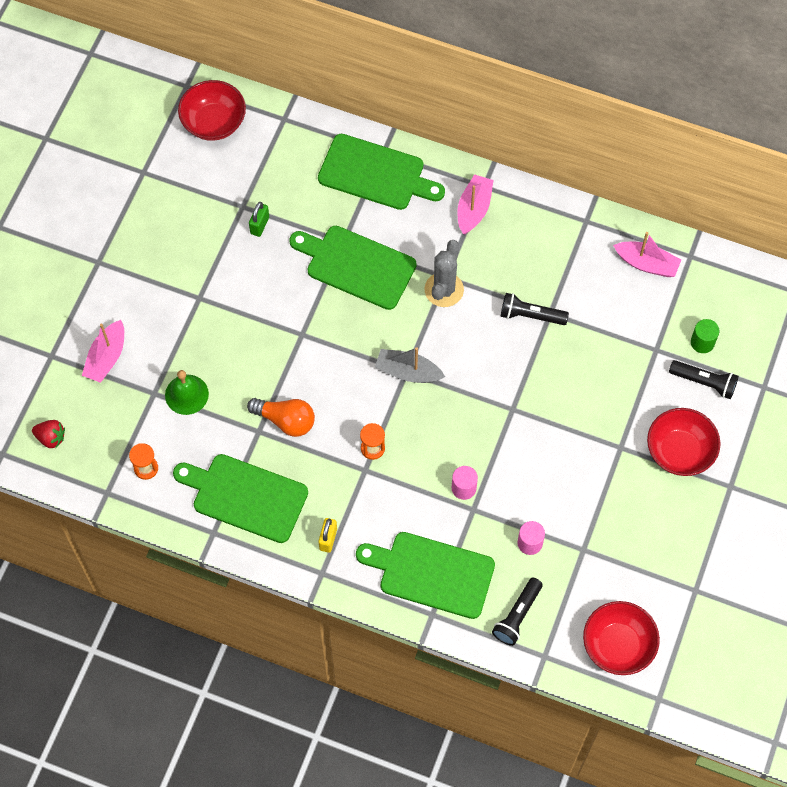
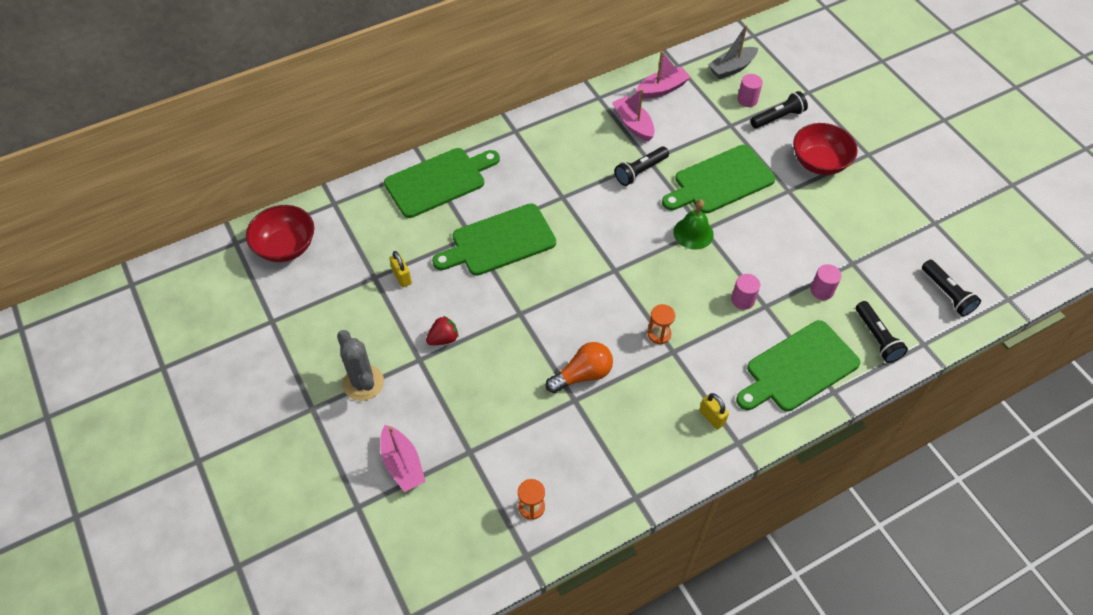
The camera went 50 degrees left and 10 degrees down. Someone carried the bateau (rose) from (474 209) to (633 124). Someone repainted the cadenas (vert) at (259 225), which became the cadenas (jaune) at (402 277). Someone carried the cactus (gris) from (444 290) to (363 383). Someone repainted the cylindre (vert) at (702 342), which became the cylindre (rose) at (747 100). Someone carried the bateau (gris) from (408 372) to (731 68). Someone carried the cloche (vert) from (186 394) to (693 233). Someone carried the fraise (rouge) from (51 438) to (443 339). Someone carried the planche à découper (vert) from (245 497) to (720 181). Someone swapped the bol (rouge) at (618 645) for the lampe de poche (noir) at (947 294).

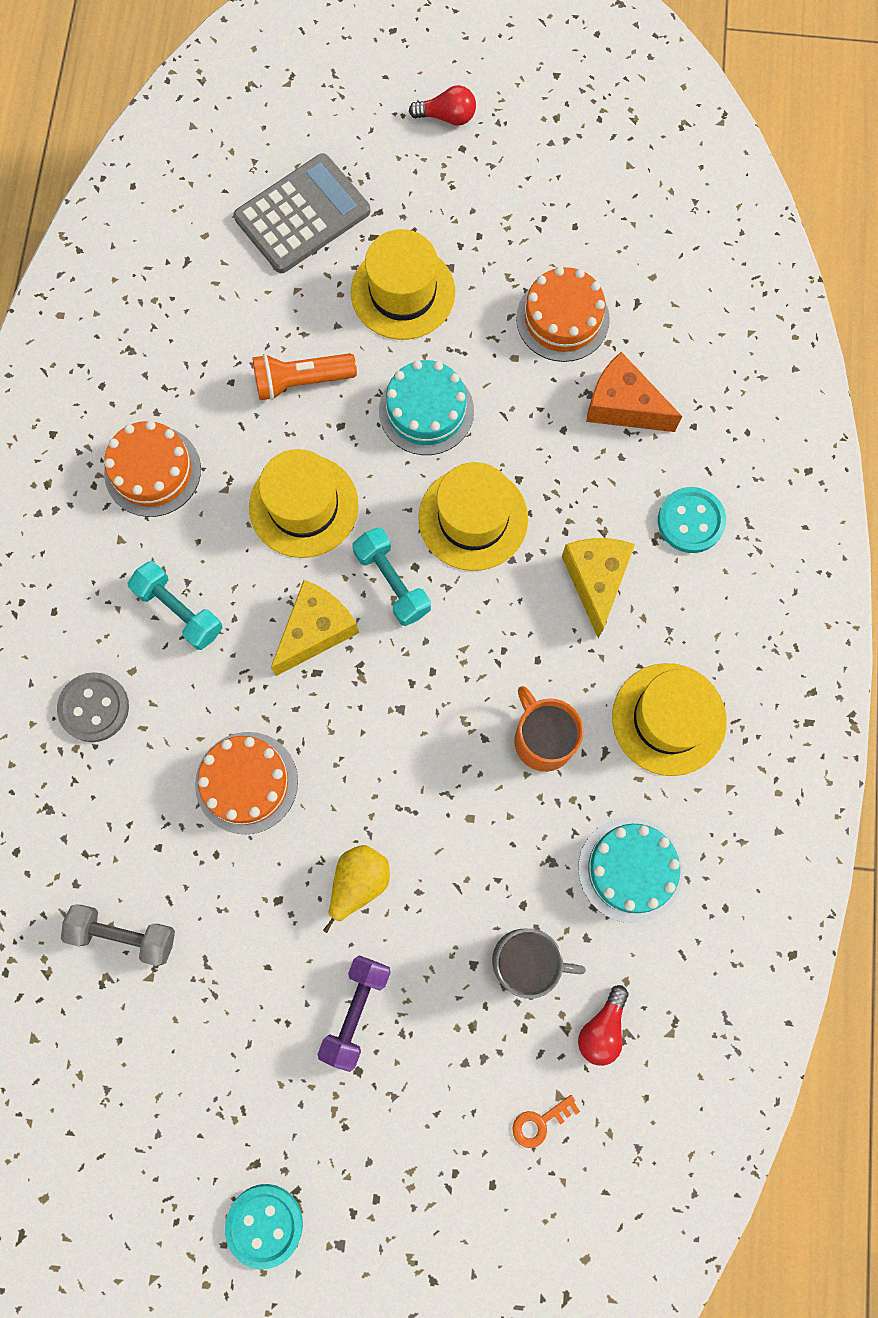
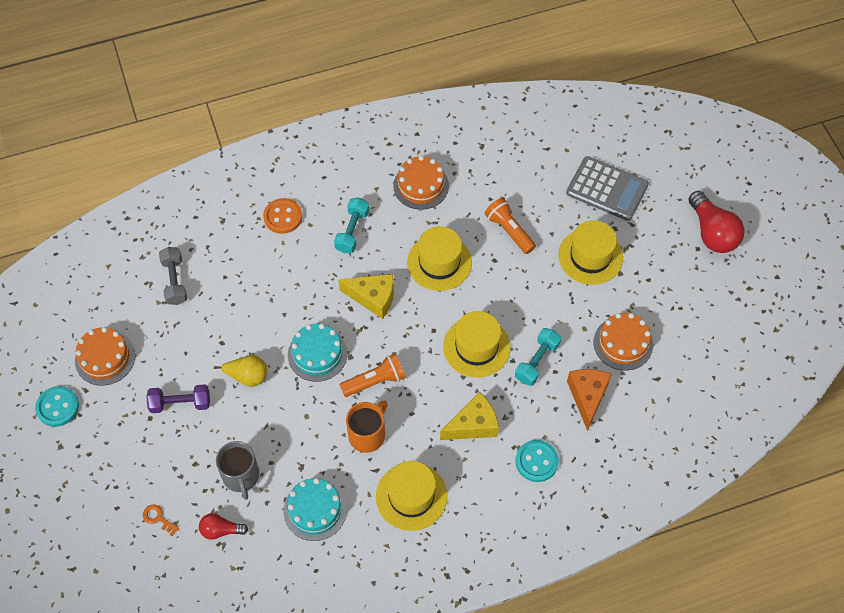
The camera went 65 degrees right and 15 degrees down. Someone scaled the ampoule (rouge) at (447 117) by 1.84. Someone carried the gâteau (turquoise) from (426 411) to (317 354). Someone carried the haltère (turquoise) from (392 582) to (537 362). Someone repainted the bouton (gris) at (94 708), which became the bouton (orange) at (283 217). Someone carried the gâteau (orange) from (246 782) to (105 358). Someone put down the lampe de poche (orange) at (375 381).

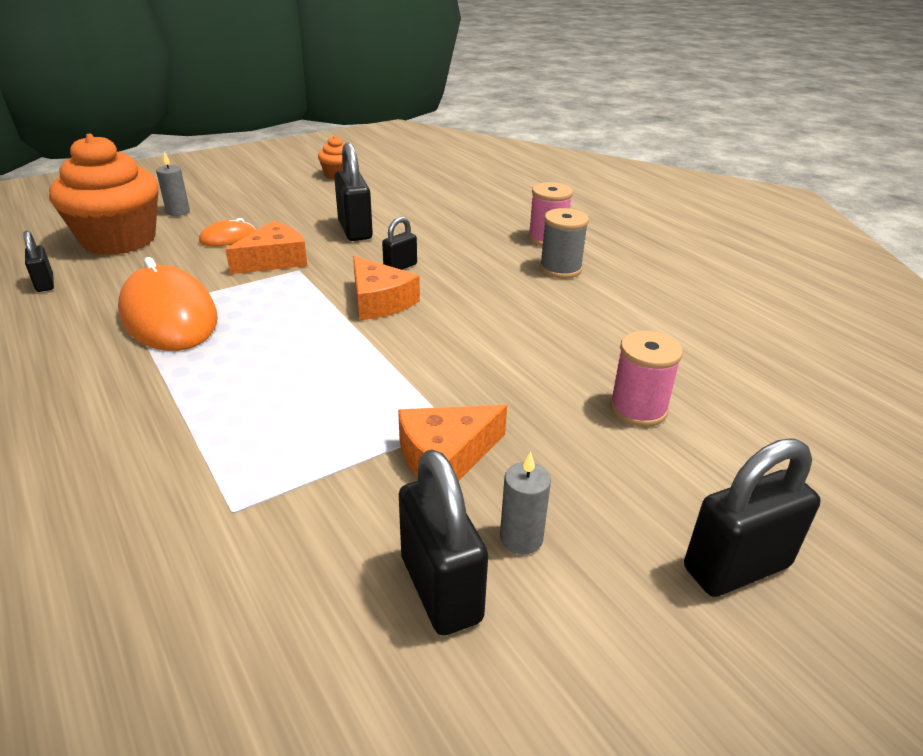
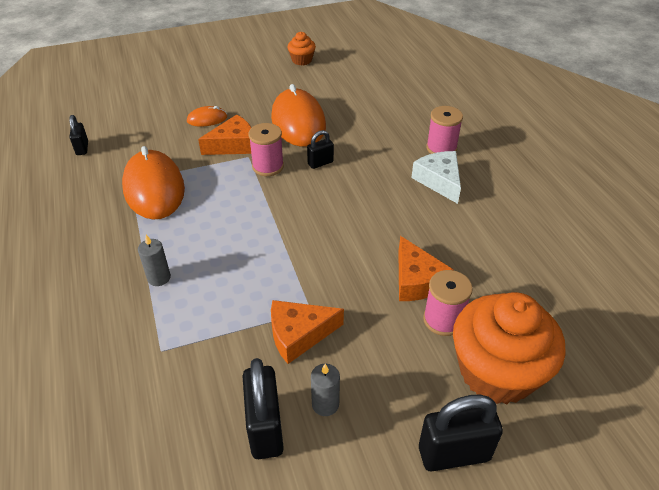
The camera went 15 degrees right and 10 degrees up. Someone carried the muffin (orange) from (119 240) to (496 372). Someone swapped the cadenas (noir) at (355 230) for the souris (orange) at (298 122). Someone carried the bougie (gris) from (178 212) to (159 278). Someone swapped the bobine (gris) at (560 269) for the fromage (blanc) at (439 181). Someone carried the fromage (orange) from (379 301) to (416 280). Someone put down the bobine (rose) at (268 166).

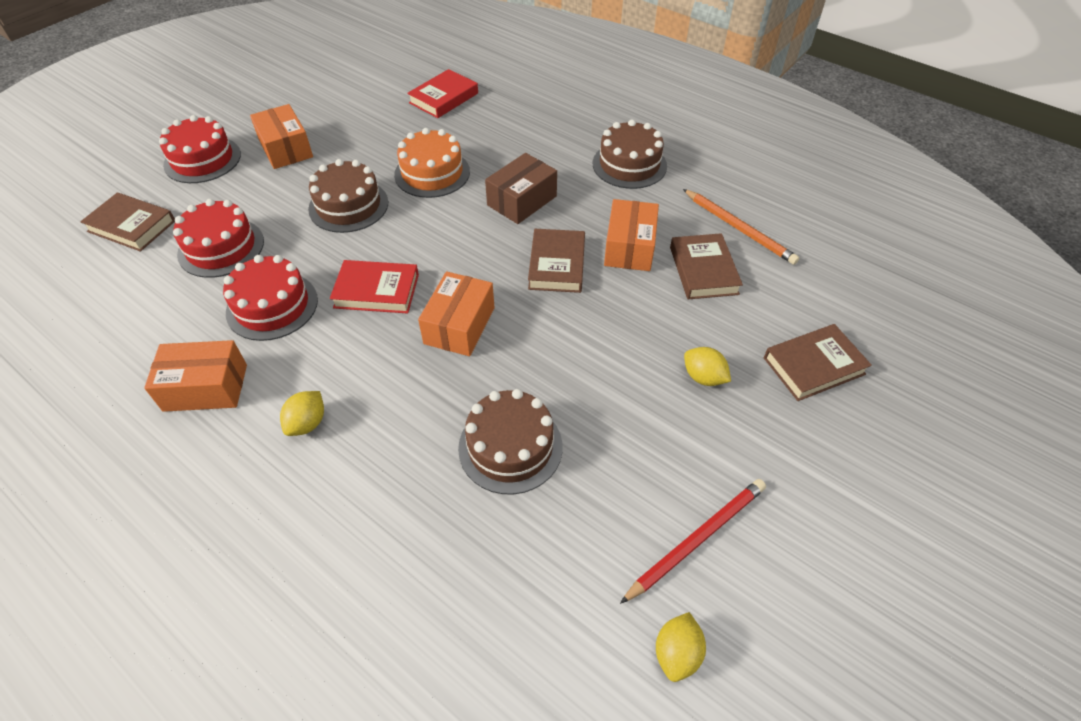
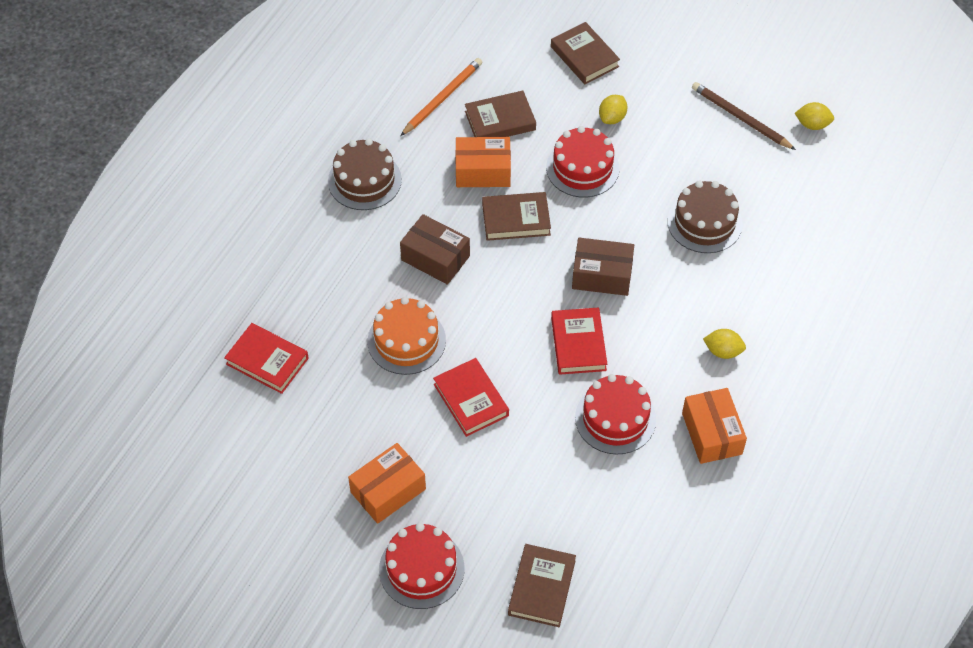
The camera went 100 degrees left and 5 degrees up. Someone swapped the gâteau (marron) at (348 206) for the livre (rouge) at (471 400). Someone carried the gâteau (rouge) from (221 247) to (582 168). Someone repainted the boîte (orange) at (459 325), which became the boîte (marron) at (602 275). Someone repainted the crayon (rouge) at (697 539), which became the crayon (marron) at (740 118).

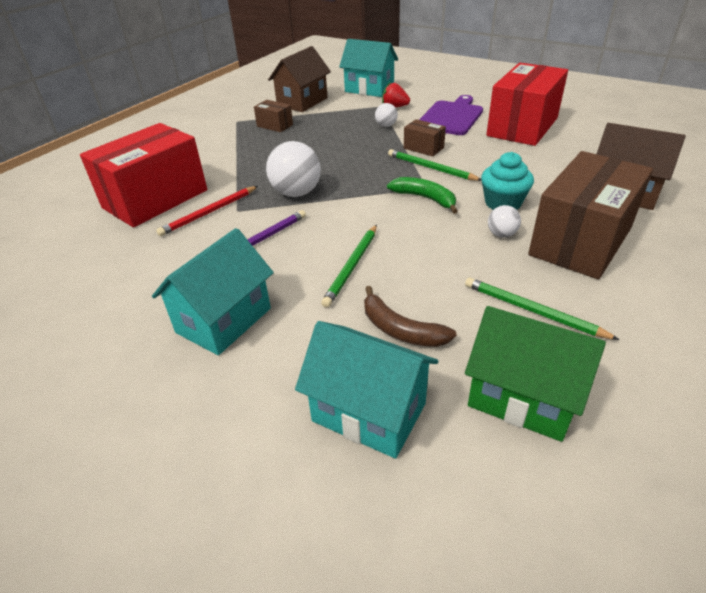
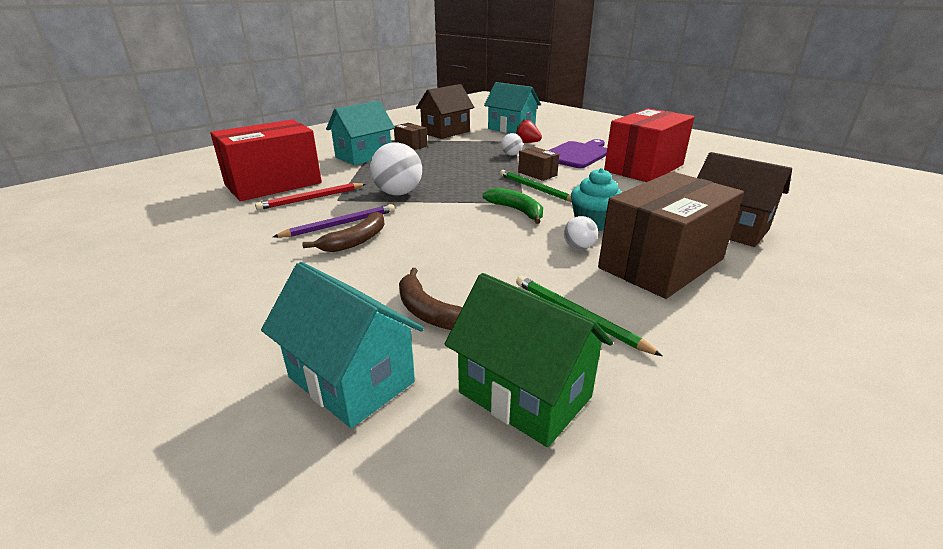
The camera went 10 degrees right and 10 degrees down. Someone took away the crayon (vert) at (352 266). Someone carried the maison (turquoise) from (224 320) to (363 156). Someone put down the banane (marron) at (356 241).

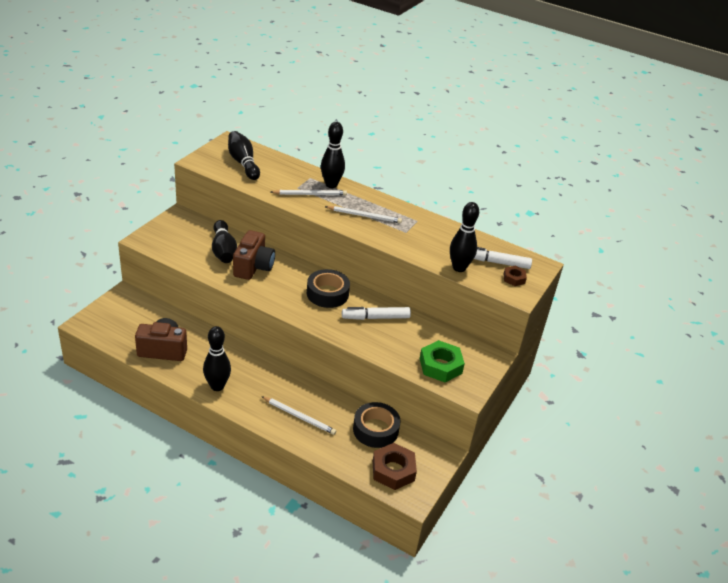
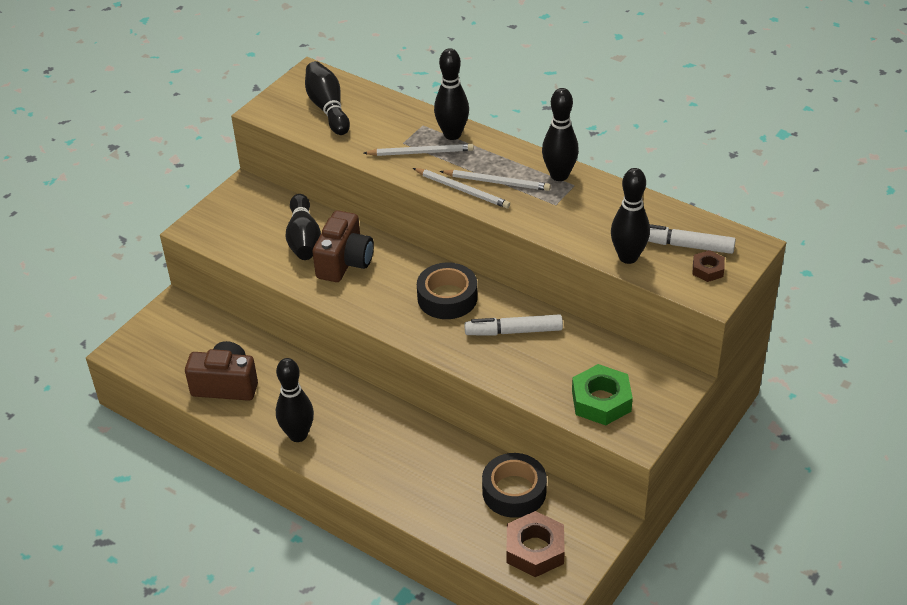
The camera went 10 degrees right and 5 degrees up. Someone carried the crayon (blanc) from (299 416) to (462 190). Someone put down the quille (noir) at (559 175).

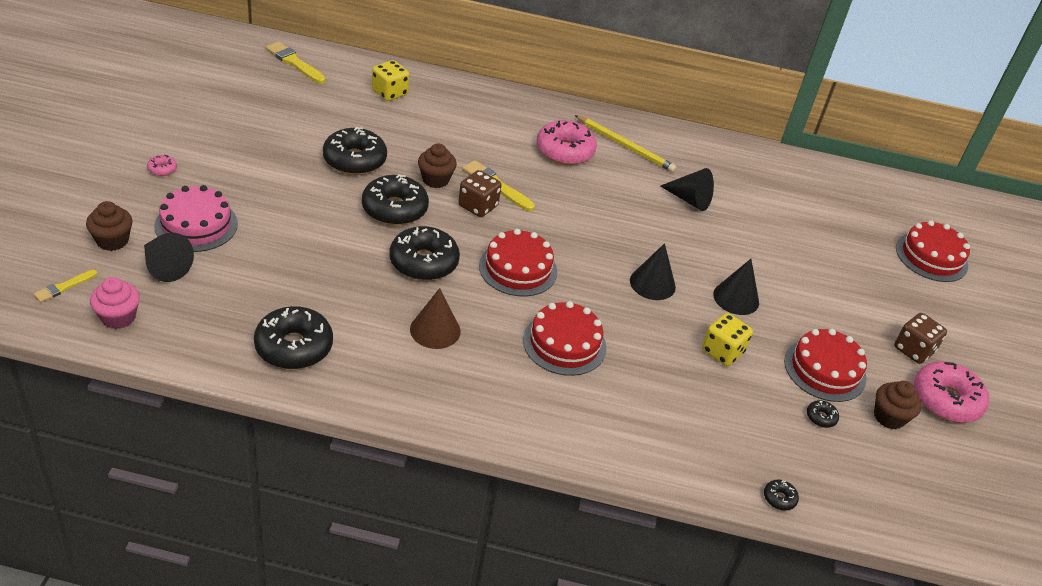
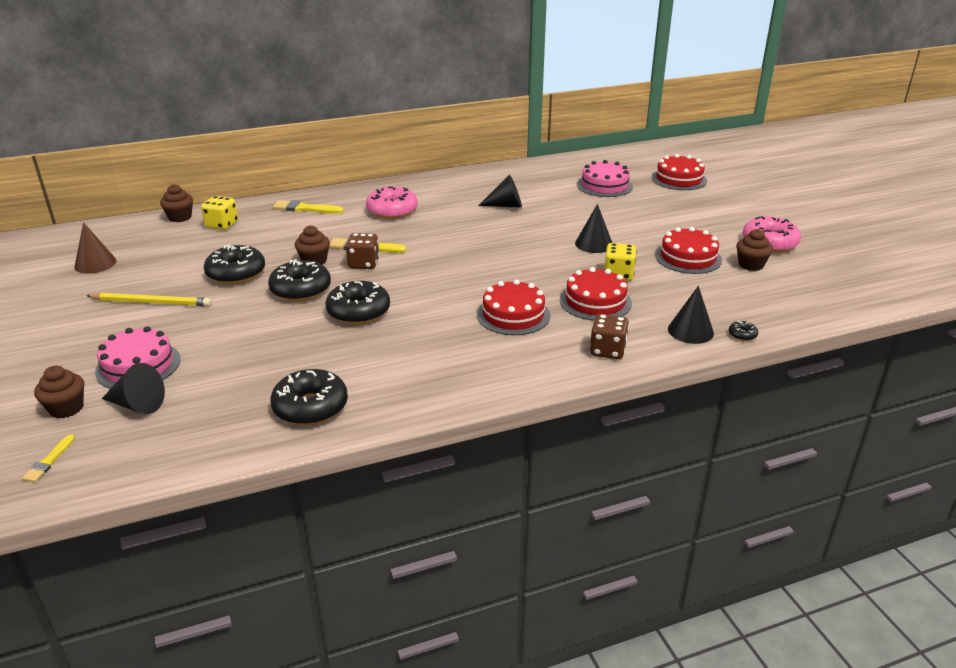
The camera went 25 degrees left and 10 degrees down. Someone carried the pinceau (jaune) from (294 62) to (305 209). Someone carried the crayon (jaune) from (625 146) to (152 302). Someone took away the beignet (rose) at (162 169). Someone carried the gâteau (rouge) from (518 268) to (595 301). Someone carried the cône (noir) from (652 283) to (690 331). Someone took away the muffin (rose) at (118 317). Someone carried the cône (marron) from (435 330) to (95 263). Someone carried the dé (marron) from (913 350) to (607 350). Someone took away the beignet (noir) at (821 417). Someone put down the gâteau (rose) at (604 185). Someone put down the muffin (marron) at (180 217).

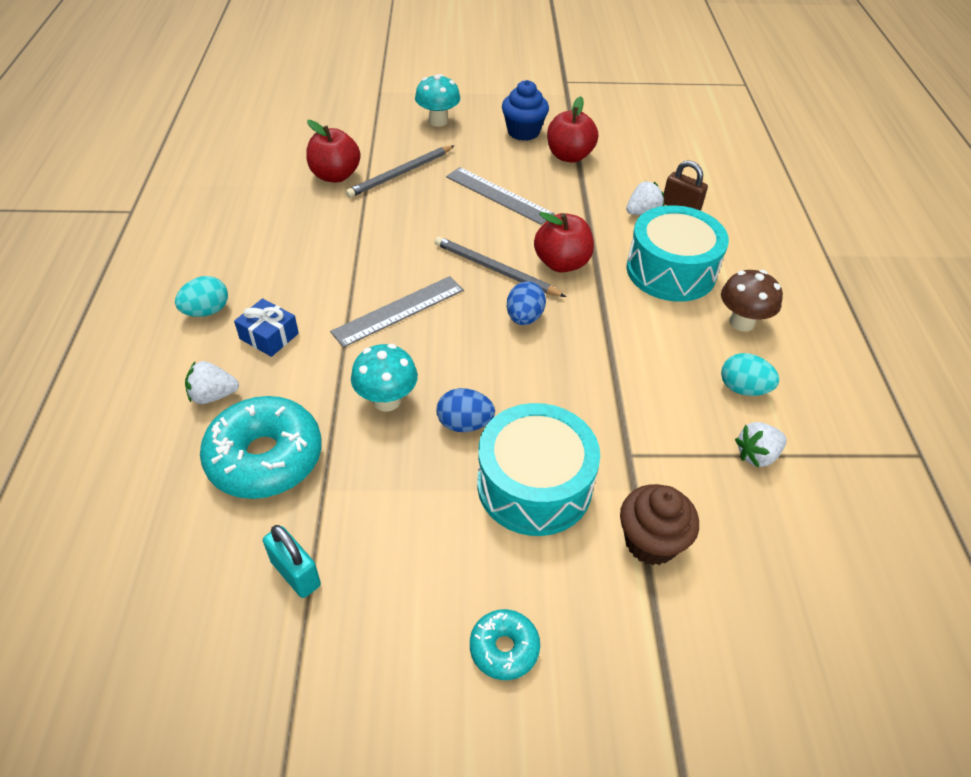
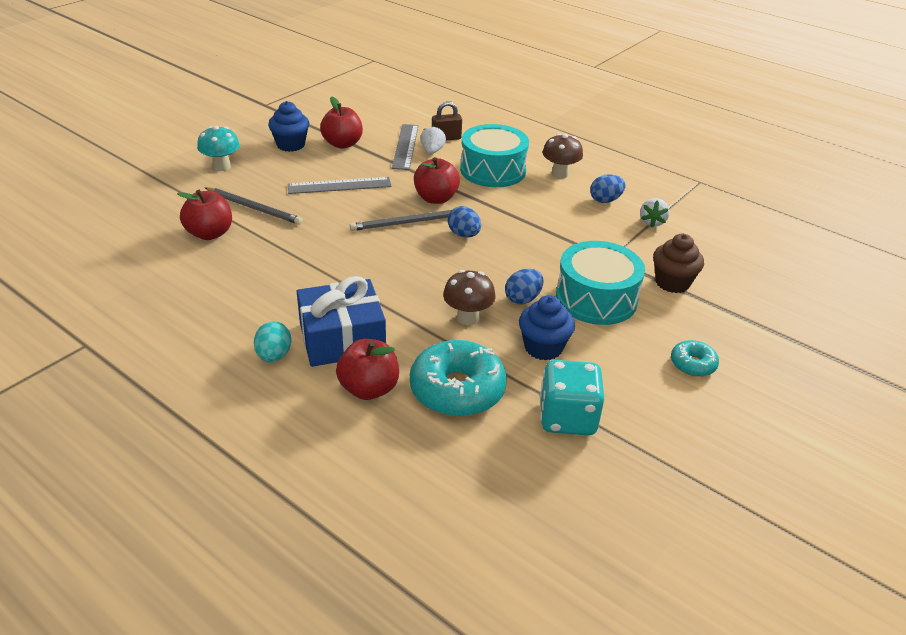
The camera went 50 degrees left and 10 degrees down. Someone rotated the crayon (gris) at (400 174) by 60 degrees counterclockwise. Someone carried the règle (gris) from (398 310) to (405 146). Someone scaled the cadeau (bleu) at (269 336) by 1.93. Someone repainted the champignon (turquoise) at (386 400), which became the champignon (marron) at (467 318). Someone repainted the œuf (turquoise) at (743 388), which became the œuf (bleu) at (605 200). Someone swapped the fraise (blanc) at (213 395) for the pomme (rouge) at (369 389). Someone swapped the cadenas (turquoise) at (295 573) for the dé (turquoise) at (567 418). Someone put down the muffin (bleu) at (543 347).

